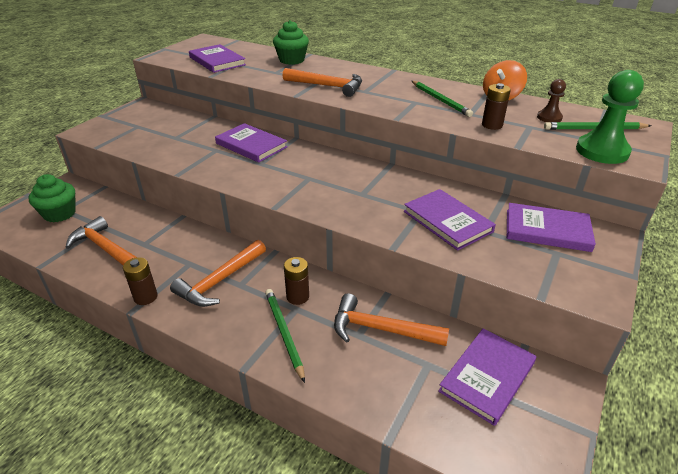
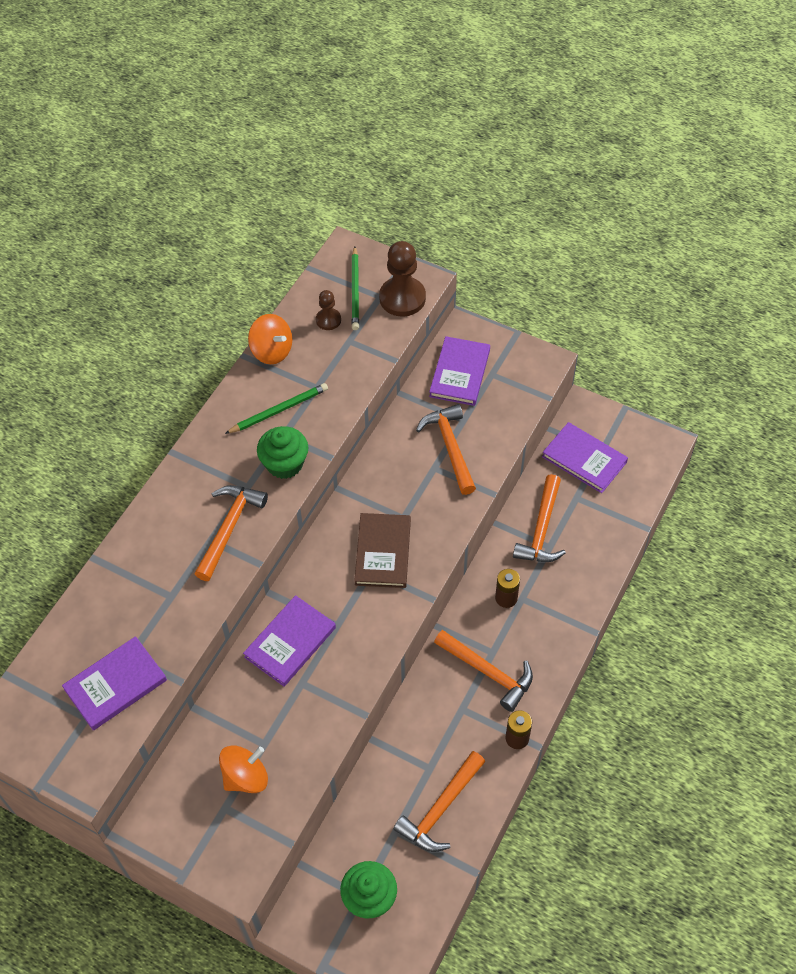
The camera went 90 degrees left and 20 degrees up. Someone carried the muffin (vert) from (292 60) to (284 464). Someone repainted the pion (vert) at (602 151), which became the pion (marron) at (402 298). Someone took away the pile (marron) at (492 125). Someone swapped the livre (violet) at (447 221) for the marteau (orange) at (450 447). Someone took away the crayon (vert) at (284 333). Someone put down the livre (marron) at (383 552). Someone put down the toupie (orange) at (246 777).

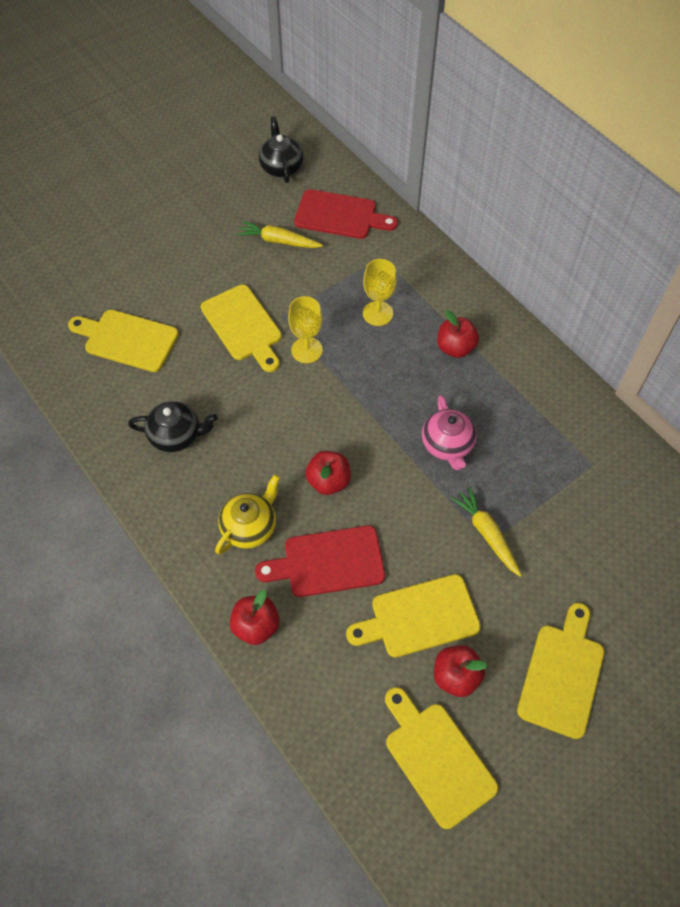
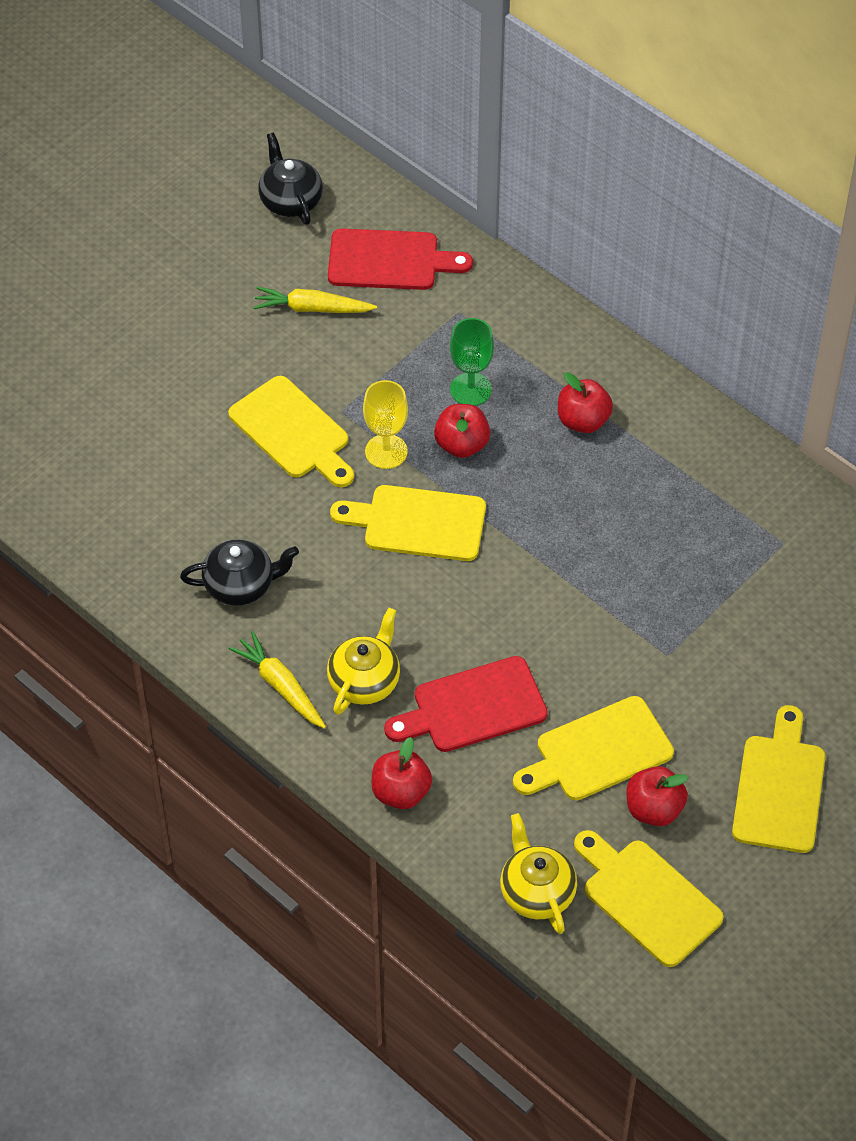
The camera went 10 degrees left and 5 degrees down. Someone repainted the verre à pied (jaune) at (377 313), which became the verre à pied (vert) at (470 389). Someone carried the planche à découper (jaune) from (127 340) to (418 523). Someone took away the théière (rose) at (447 445). Someone carried the pomme (rouge) from (328 481) to (462 445). Someone carried the carotte (jaune) from (487 534) to (280 686). Someone put down the théière (jaune) at (536 892).

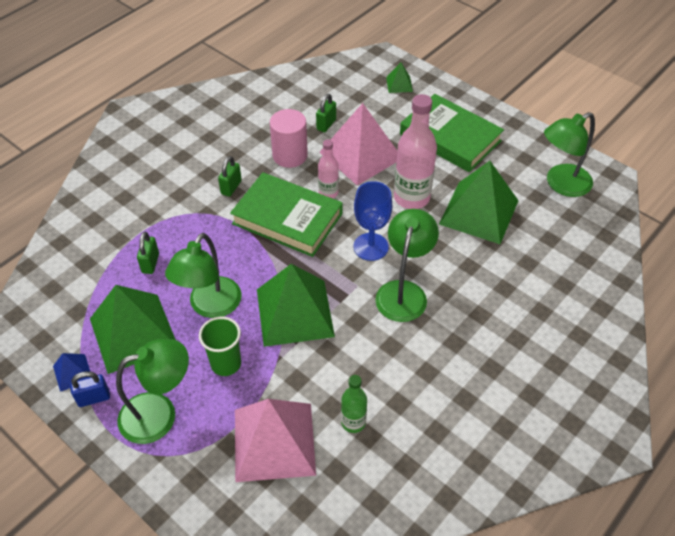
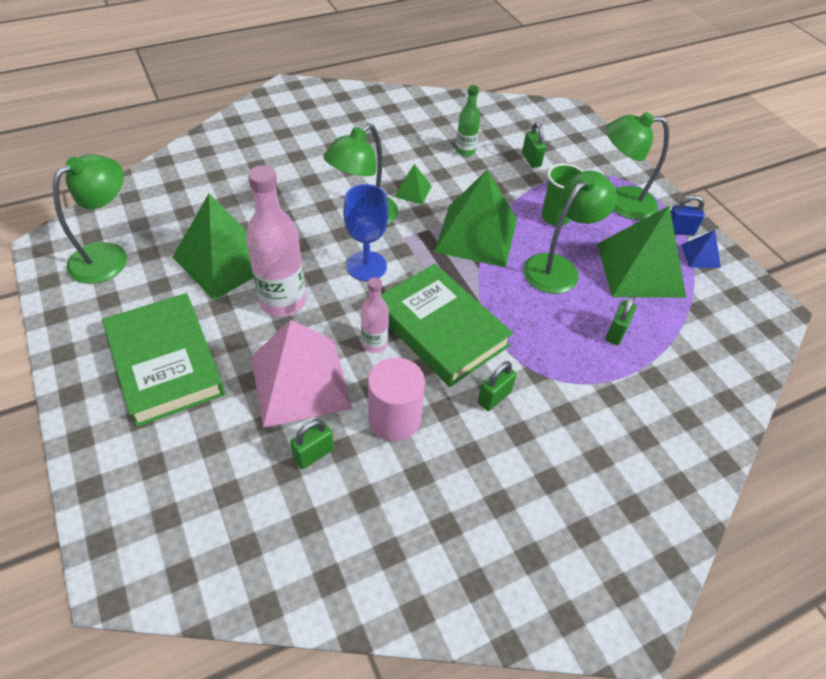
The camera went 160 degrees left and 0 degrees up. Someone carried the pyramide (vert) from (399 84) to (413 191). Someone rotated the lampe (vert) at (561 184) by 45 degrees counterclockwise. Someone swapped the pyramide (rose) at (274 441) for the cadenas (vert) at (531 160).

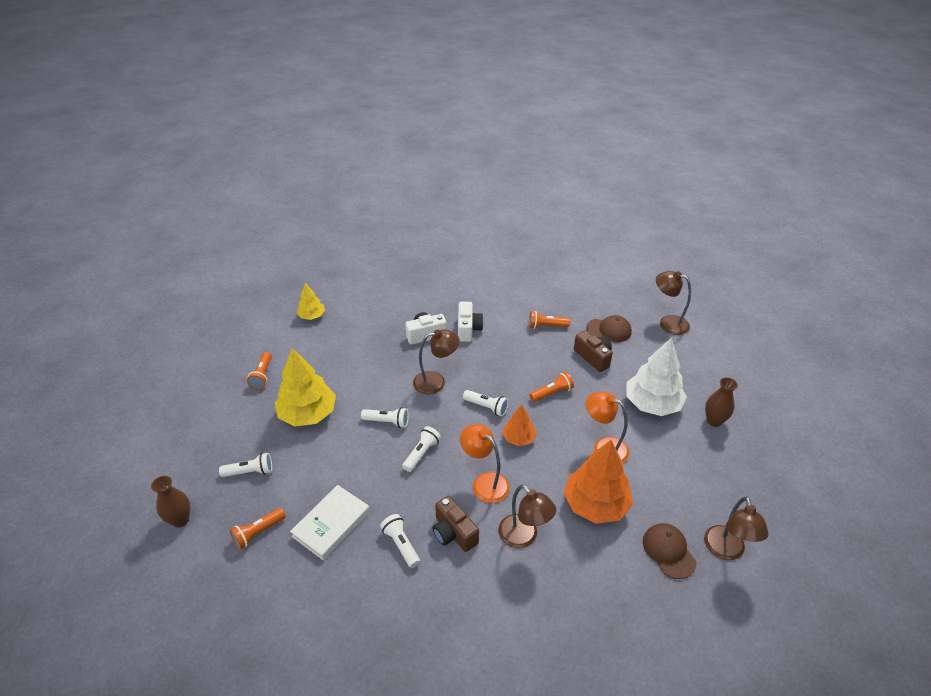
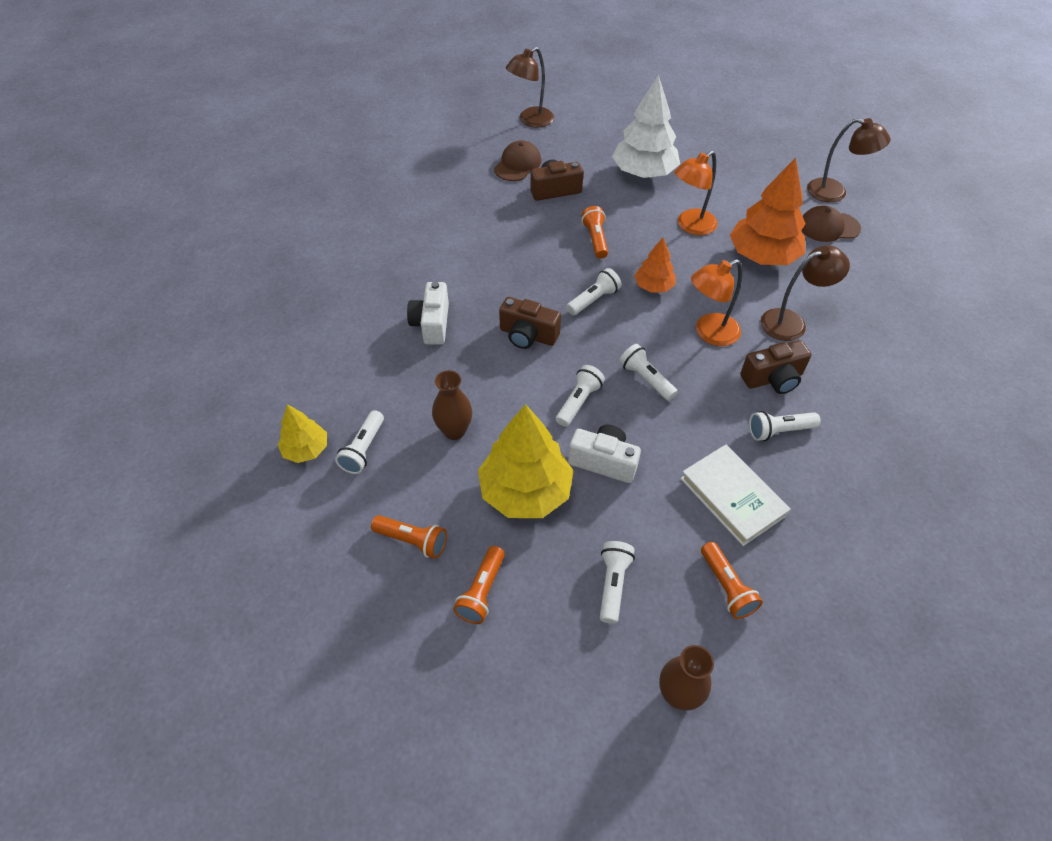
The camera went 70 degrees left and 10 degrees up. Someone carried the appareil photo (blanc) from (468 329) to (603 461). Someone carried the lampe de poche (orange) from (546 326) to (482 591). Someone swapped the lampe (marron) at (436 381) for the appareil photo (marron) at (528 335). Someone carried the vase (marron) from (714 421) to (454 431). Someone put down the lampe de poche (blanc) at (363 449).

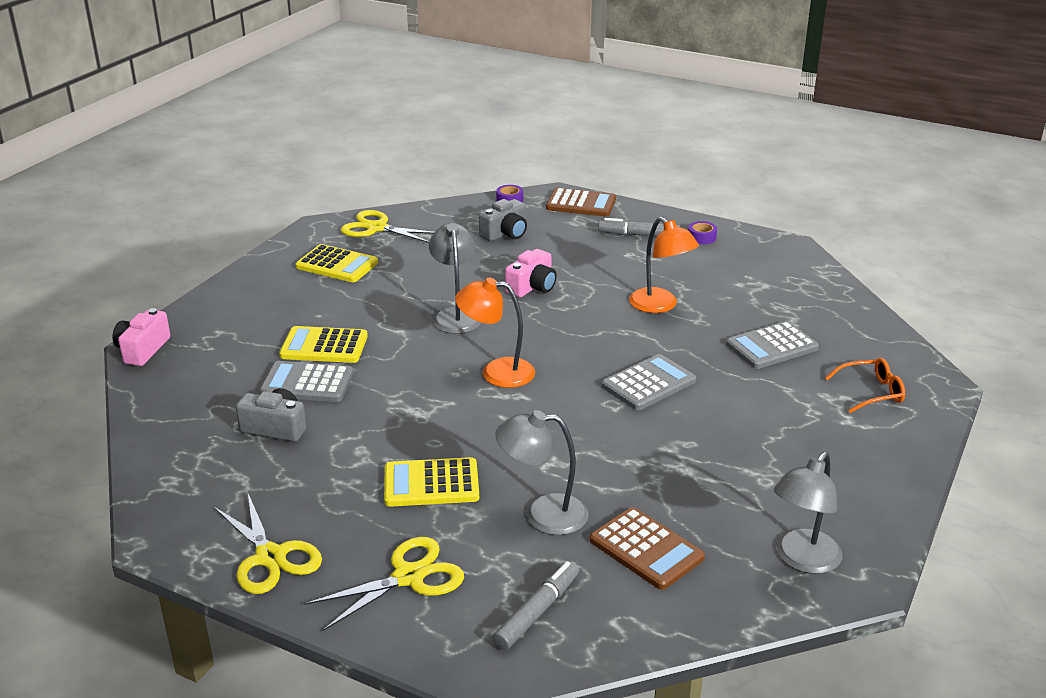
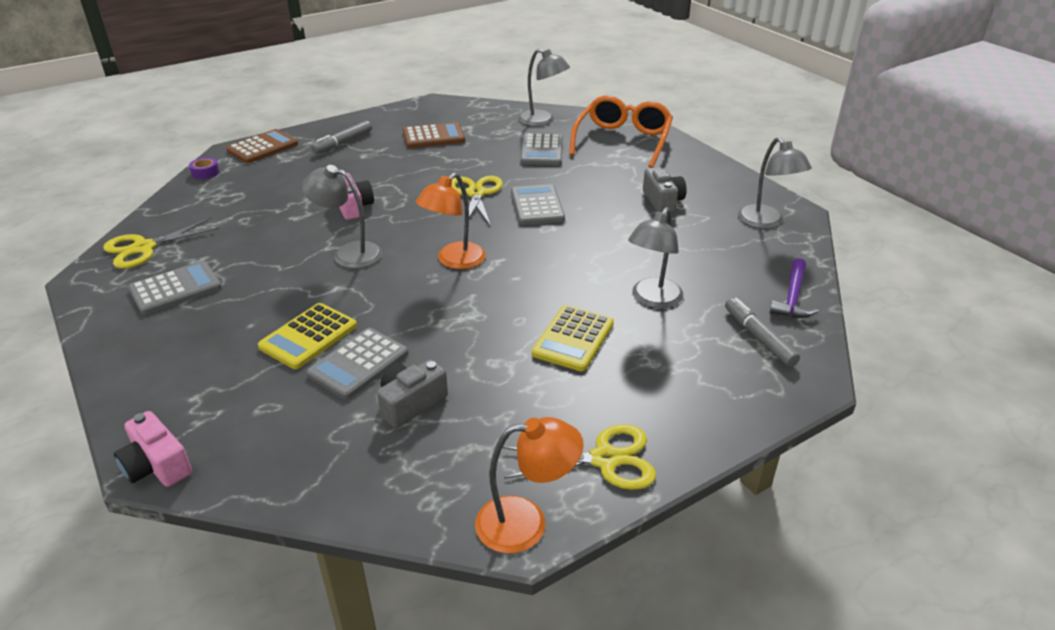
The camera went 60 degrees left and 5 degrees up. Someone carried the appareil photo (gris) from (505 233) to (663 201). Someone carried the lampe (orange) from (660 306) to (526 523). Someone took away the ruban adhésif (violet) at (701 237). Someone repainted the calculatrice (jaune) at (337 265), which became the calculatrice (gris) at (175 289). Someone scaled the lunettes (orange) at (871 392) by 1.94. Someone carried the calculatrice (marron) from (646 549) to (433 136). Someone carried the ciseaux (jaune) from (408 577) to (476 193). Someone put down the lampe (gris) at (542 121). Someone put down the marteau (violet) at (792 297).

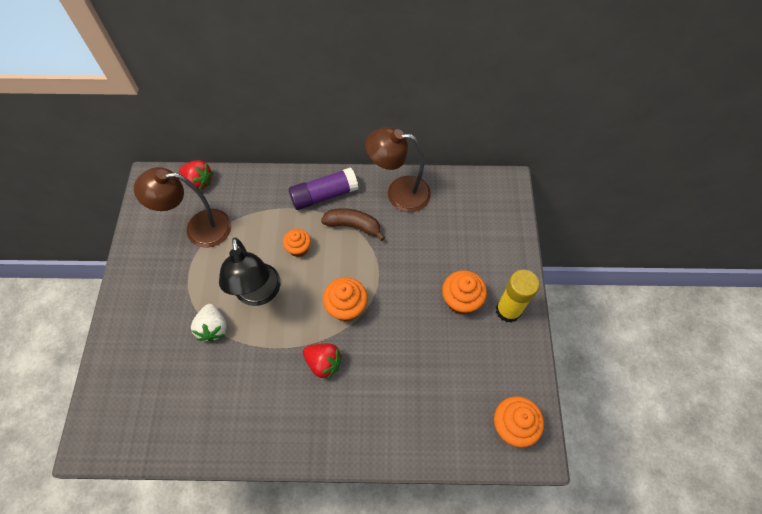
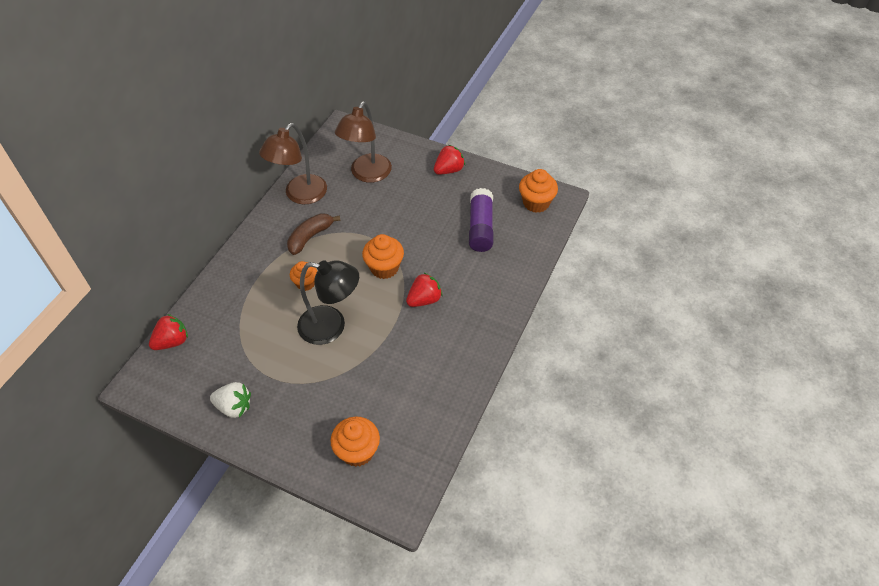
The camera went 65 degrees left and 10 degrees down. Someone carried the lampe (marron) from (199 228) to (367 174). Someone carried the bâton de colle (violet) from (324 195) to (480 228). Someone carried the muffin (orange) from (461 300) to (357 451). Someone swapped the bâton de colle (jaune) at (508 310) for the fraise (rouge) at (449 170). Someone carried the fraise (blanc) from (213 328) to (234 407).

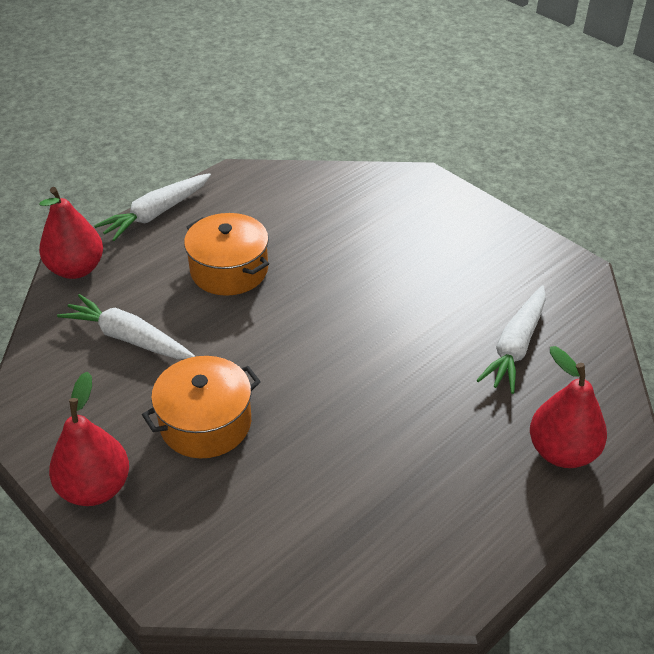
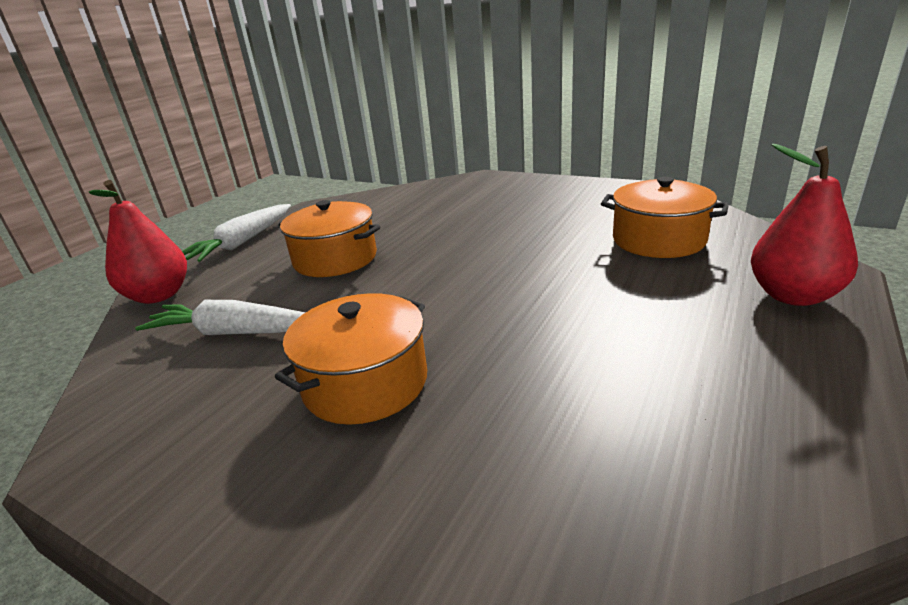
The camera went 15 degrees left and 15 degrees down. Someone swapped the carotte (blanc) at (515 346) for the marmite (orange) at (658 240). Someone took away the poire (rouge) at (95 488).

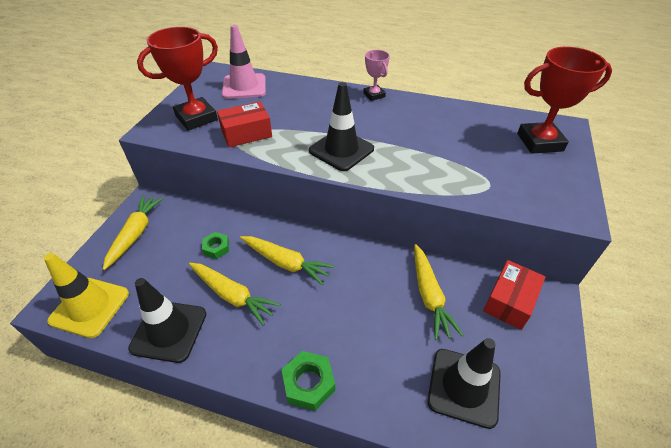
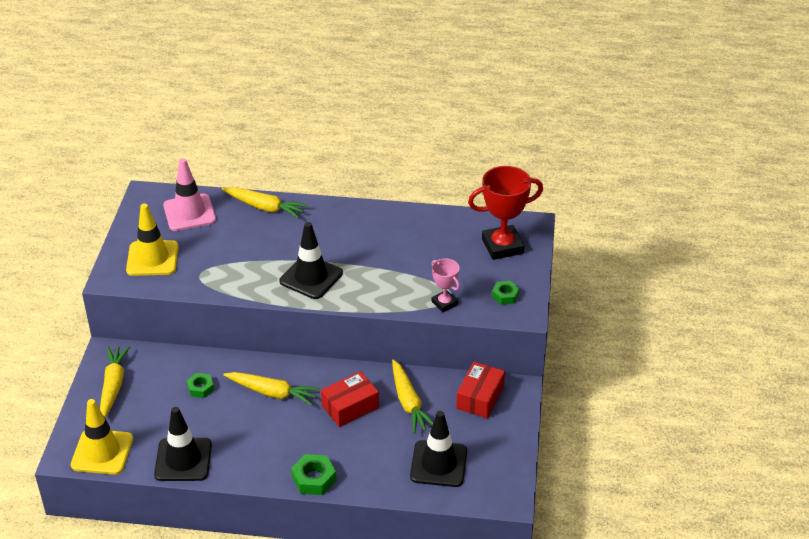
The camera went 10 degrees left and 5 degrees down. Someone swapped the trophée (rouge) at (196 118) for the cône de chantier (jaune) at (152 258). Someone carried the trophée (rose) from (374 95) to (444 303). Someone carried the boîte (rouge) from (246 133) to (350 407). Someone carried the carotte (jaune) from (232 295) to (265 207). Someone put down the écrou (vert) at (505 295).

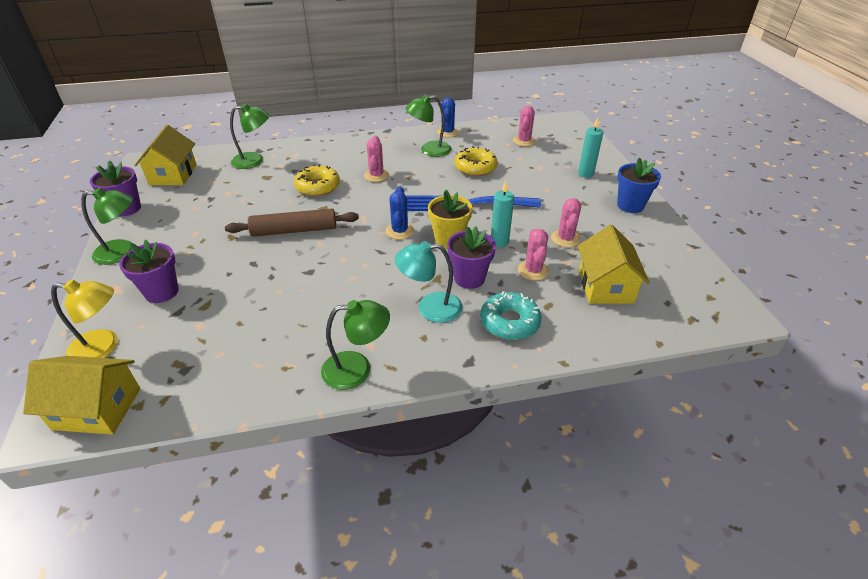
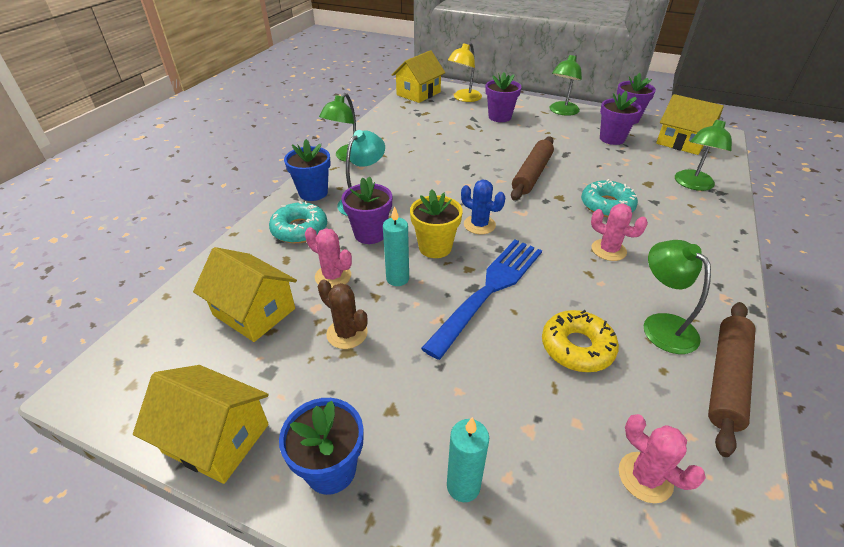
The camera went 125 degrees right and 0 degrees up. Someone rotated the lampe (vert) at (429 150) by 45 degrees counterclockwise. Someone swapped the cactus (bleu) at (447 132) for the rouleau à pâtisserie (marron) at (726 379). Someone repainted the beignet (jaune) at (318 186), which became the beignet (turquoise) at (607 205). Someone repainted the cactus (rose) at (565 238), which became the cactus (marron) at (347 333). Someone put down the pot de fleurs (violet) at (612 139). Someone put down the pot de fleurs (bleu) at (313 193). Someone put down the maison (jaune) at (216 438).

